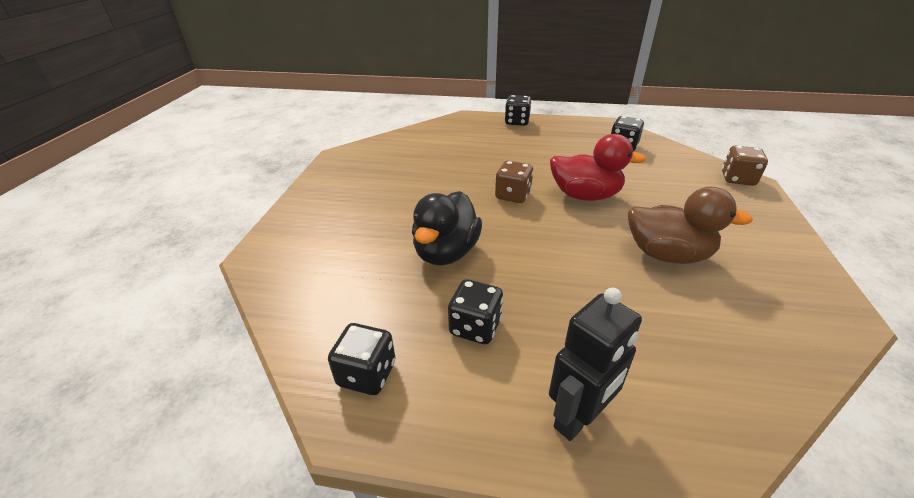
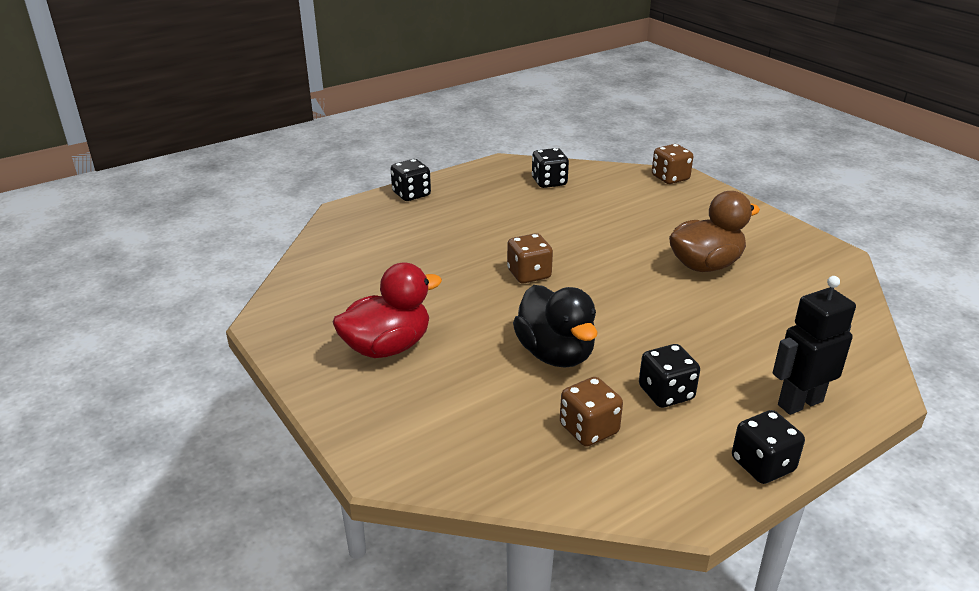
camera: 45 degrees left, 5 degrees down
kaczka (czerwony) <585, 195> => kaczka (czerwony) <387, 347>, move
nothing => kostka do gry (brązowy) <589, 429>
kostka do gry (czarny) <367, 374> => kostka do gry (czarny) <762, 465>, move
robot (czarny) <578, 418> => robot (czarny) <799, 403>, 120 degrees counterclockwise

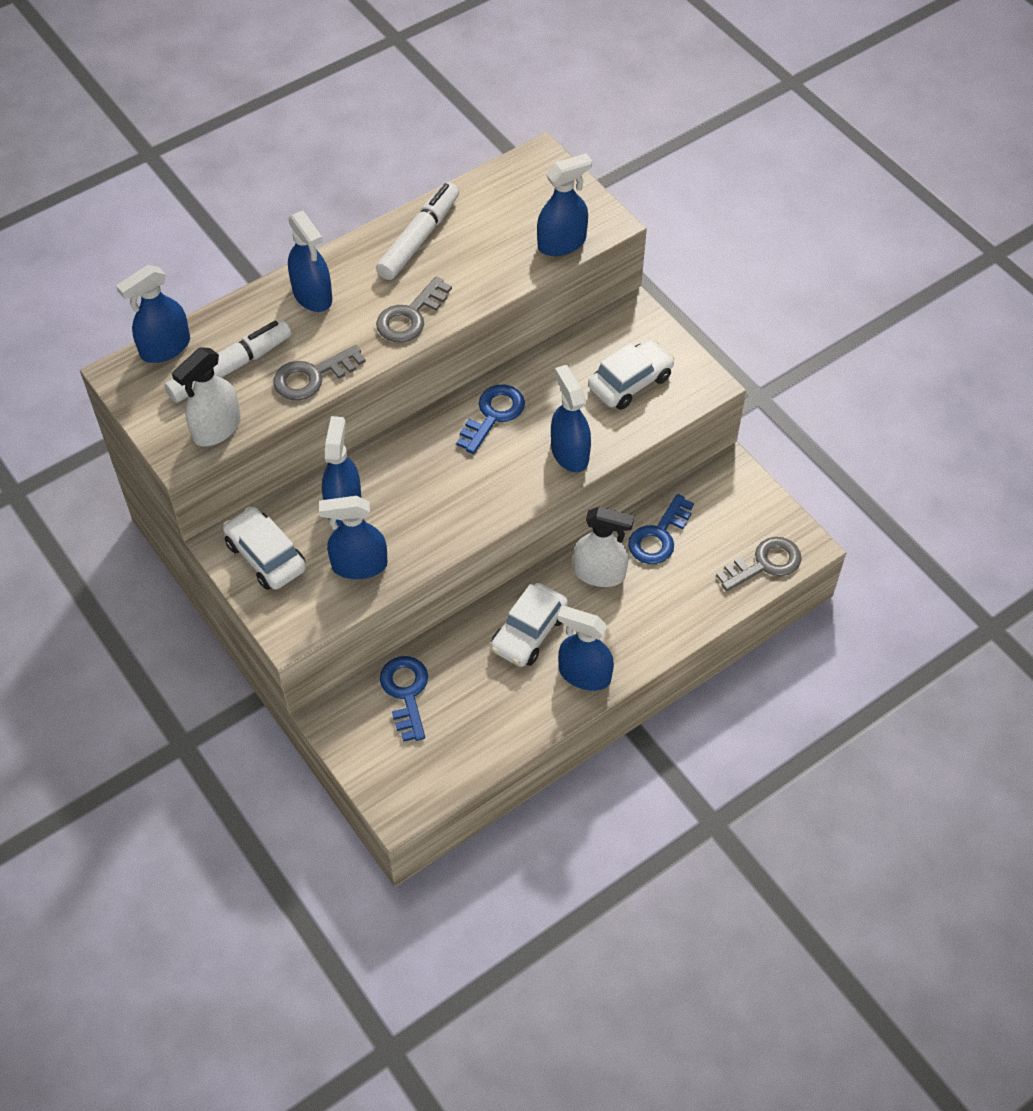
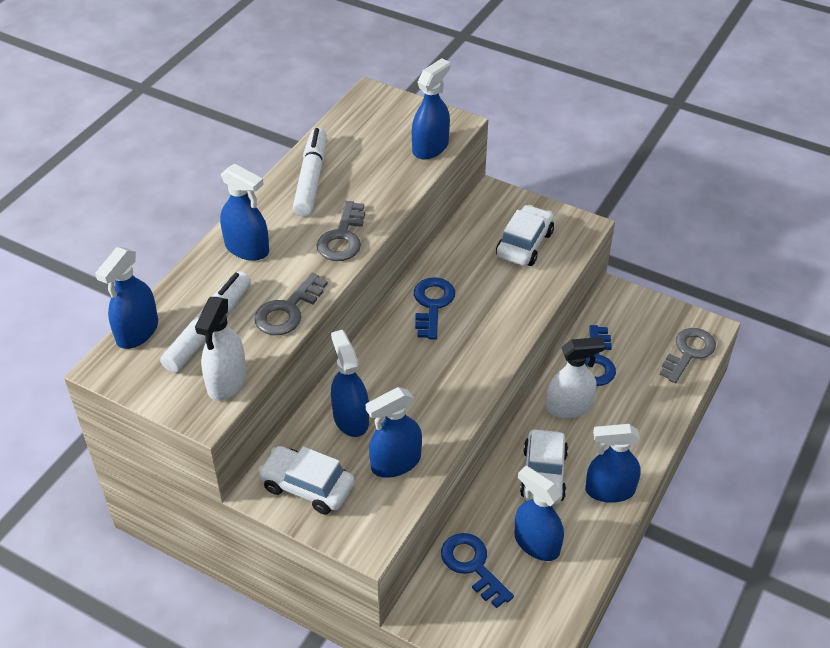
camera: 25 degrees left, 10 degrees down
spryskiwacz (niebieski) <569, 453> => spryskiwacz (niebieski) <536, 543>, move

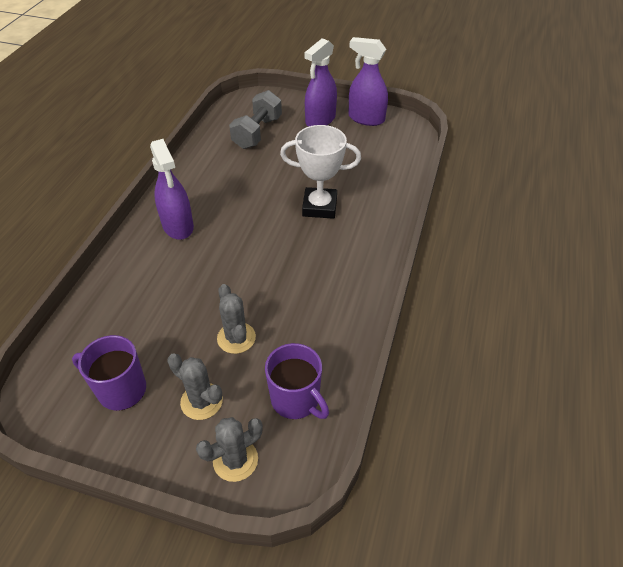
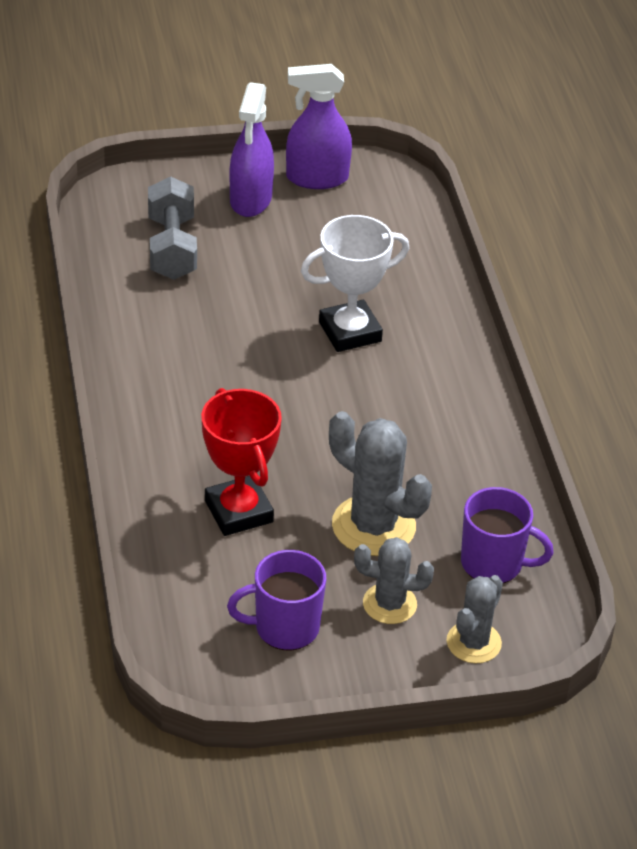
camera: 30 degrees left, 5 degrees down
nothing => puchar (czerwony) <238, 511>
kaktus (szary) <236, 338> => kaktus (szary) <373, 526>, x1.60
spryskiwacz (fioletowy) <178, 226> => nothing

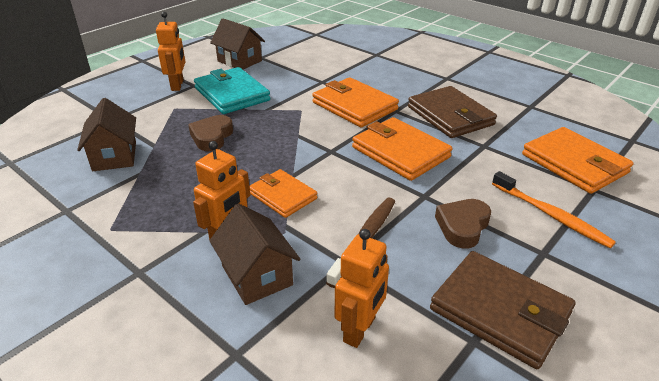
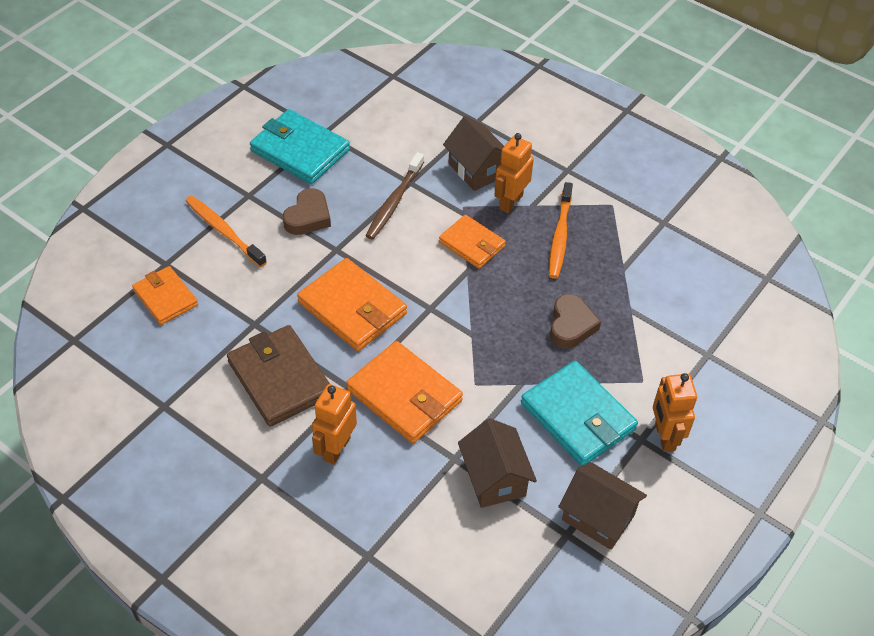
camera: 175 degrees right, 15 degrees up
portfel (pomarańczowy) <574, 163> => portfel (pomarańczowy) <165, 298>, x0.63
portfel (brązowy) <500, 311> => portfel (turkusowy) <300, 150>
robot (pomarańczowy) <360, 330> => robot (pomarańczowy) <336, 448>, move
domek (brązowy) <114, 156> => domek (brązowy) <494, 478>, move
nothing => szczoteczka do zębów (pomarańczowy) <560, 236>

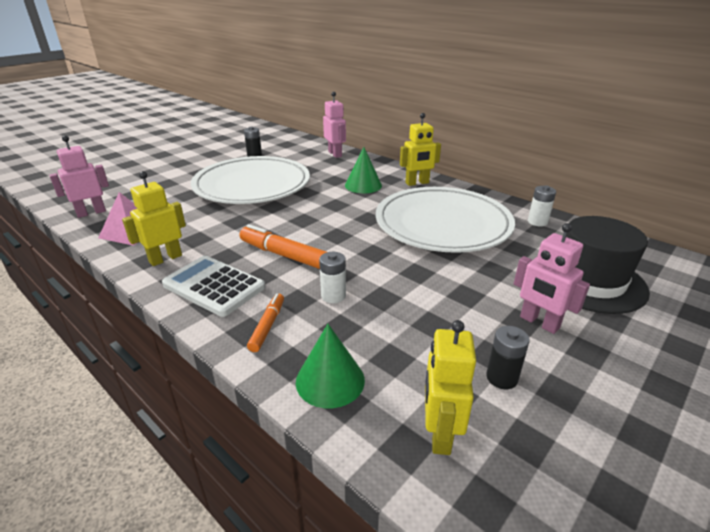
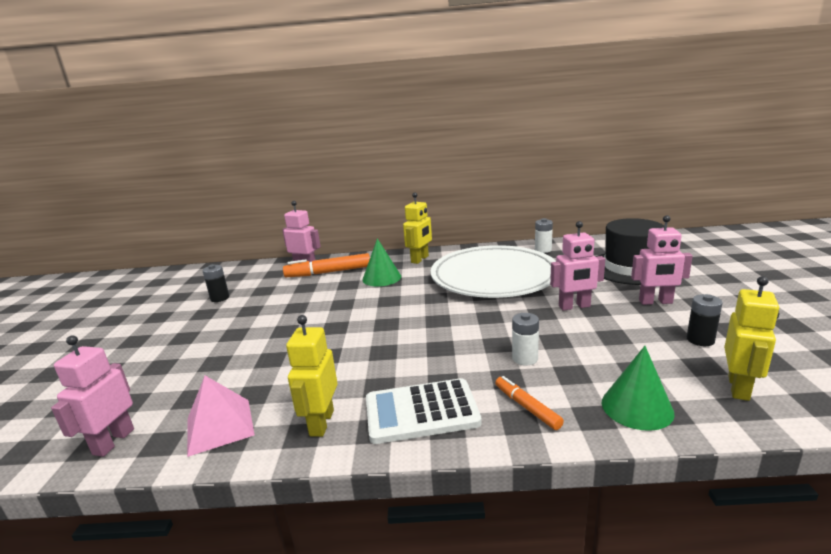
camera: 40 degrees left, 10 degrees down
flamaster (pomarańczowy) <287, 256> => flamaster (pomarańczowy) <328, 272>, move
nothing => robot (różowy) <574, 306>
robot (żółty) <439, 433> => robot (żółty) <739, 388>, 120 degrees counterclockwise
talerz (biały) <252, 185> => nothing

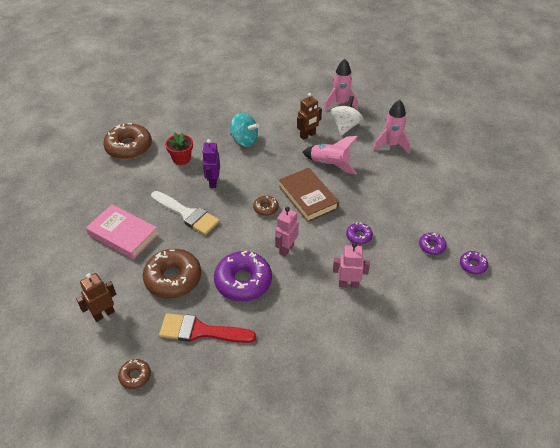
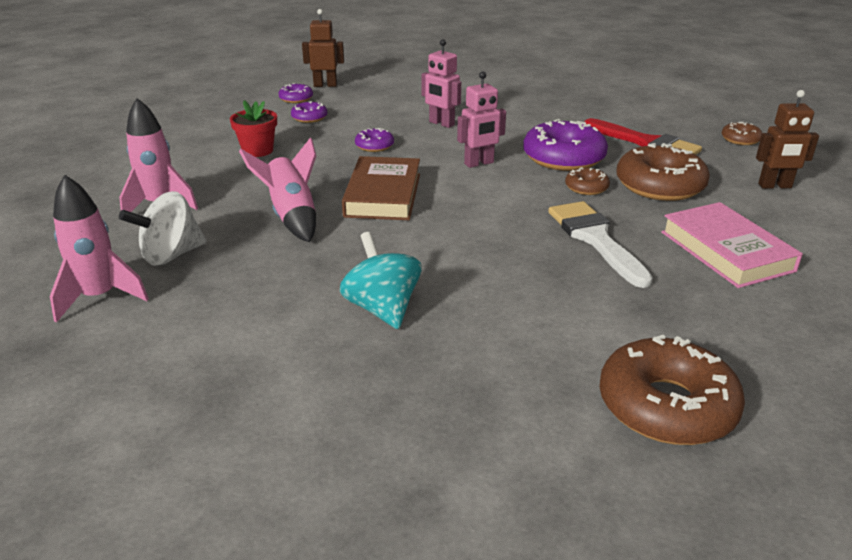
camera: 145 degrees left, 15 degrees down
doniczka (czerwony) <181, 159> => doniczka (czerwony) <257, 150>, move
robot (brązowy) <308, 135> => robot (brązowy) <325, 85>, move
donut (brązowy) <266, 208> => donut (brązowy) <586, 187>, move
robot (fioletowy) <213, 182> => nothing

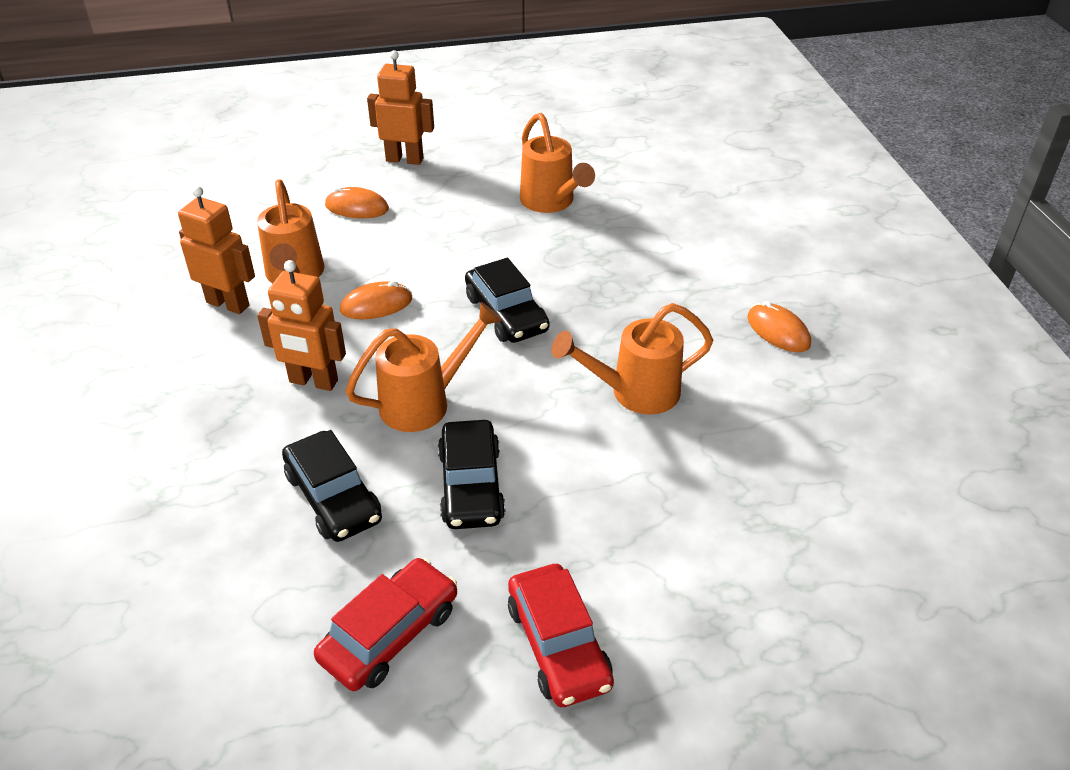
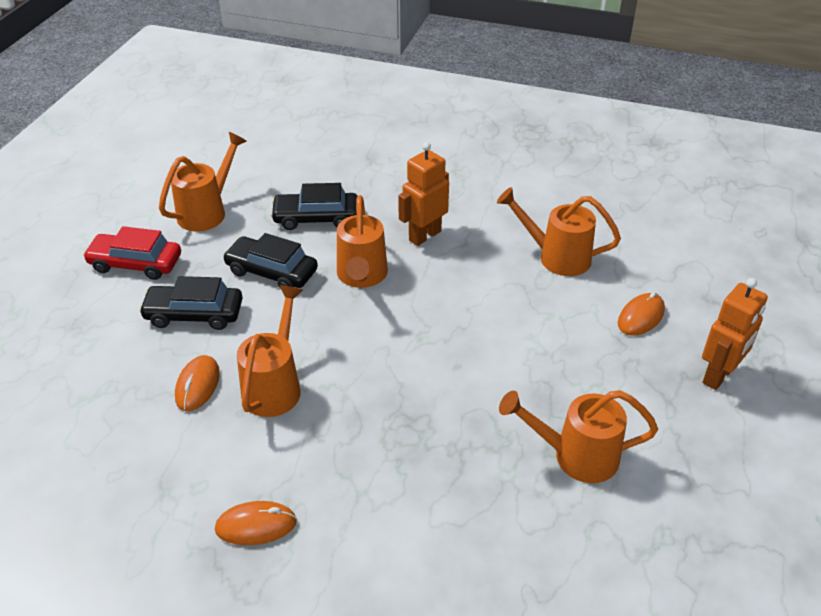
camera: 120 degrees right, 0 degrees up
samochód (czarny) <506, 314> => samochód (czarny) <194, 314>, move
samochód (czerwony) <390, 634> => konewka (pomarańczowy) <207, 212>
myszka (pomarańczowy) <376, 305> => myszka (pomarańczowy) <197, 385>, move
robot (pomarańczowy) <228, 304> => nothing

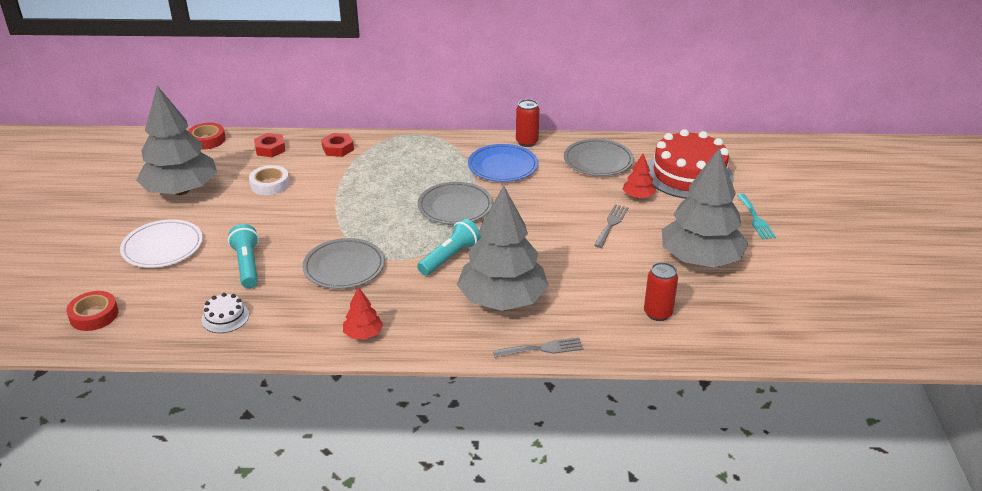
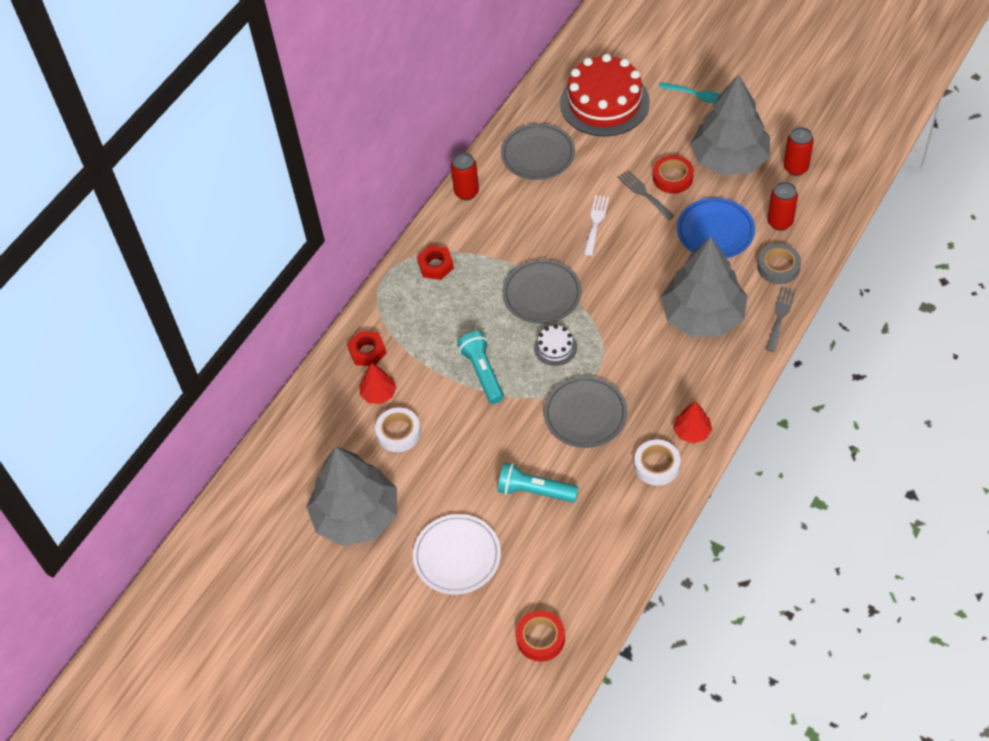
camera: 55 degrees left, 20 degrees up
drzewko (czerwony) <638, 196> => drzewko (czerwony) <378, 394>, move
nakrętka (czerwony) <270, 149> => nakrętka (czerwony) <435, 265>, move
latarka (turkusowy) <450, 257> => latarka (turkusowy) <482, 373>, move
tort (biały) <225, 317> => tort (biały) <555, 347>, move
nothing => widelec (biały) <596, 222>
nothing => taśma klejąca (biały) <657, 465>
taśma klejąca (czerwony) <207, 140> => taśma klejąca (czerwony) <672, 178>, move
talerz (niebieski) <502, 166> => talerz (niebieski) <715, 231>, move
nothing => taśma klejąca (szary) <778, 267>
nothing => puszka (czerwony) <795, 168>

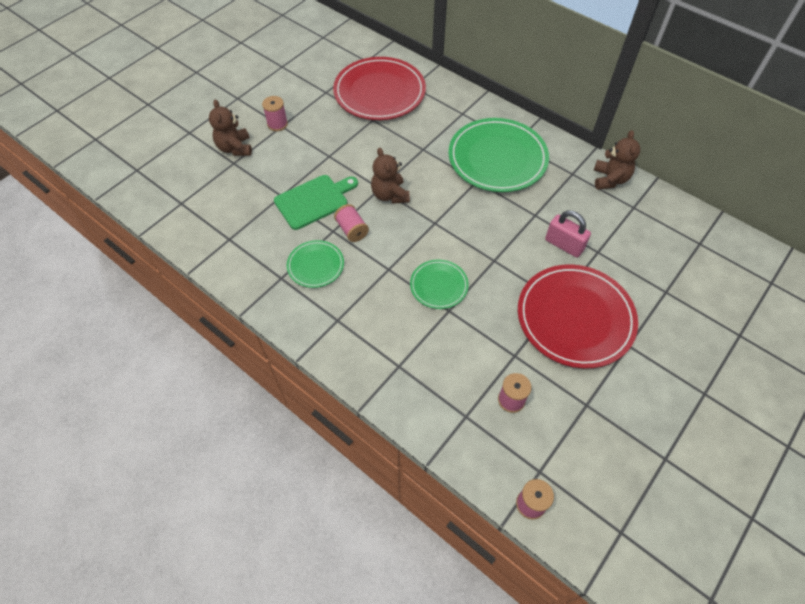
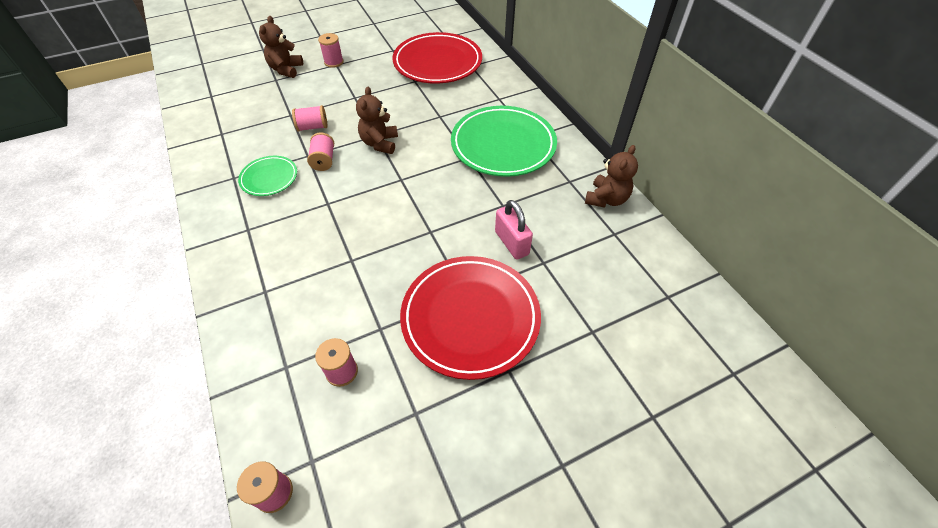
camera: 25 degrees right, 5 degrees down
deska do krojenia (zielony) <314, 200> => szpulka (różowy) <313, 127>
talerz (zielony) <439, 286> => nothing

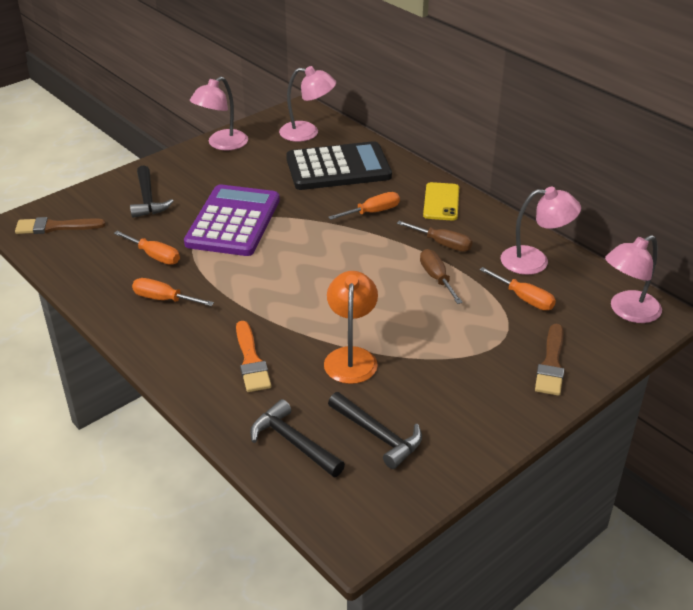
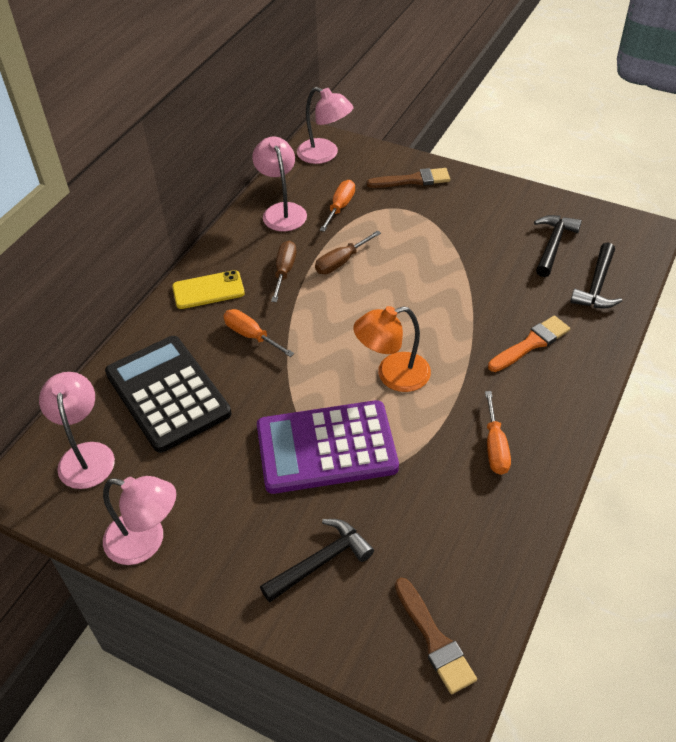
camera: 110 degrees left, 10 degrees up
lampka (pomarańczowy) <351, 357> => lampka (pomarańczowy) <393, 375>, move
śrubokręt (pomarańczowy) <154, 256> => nothing

